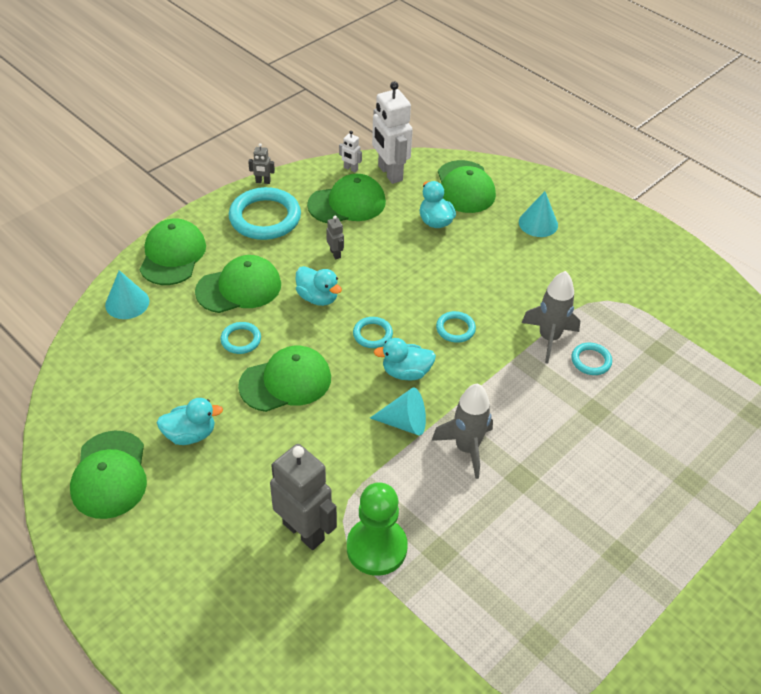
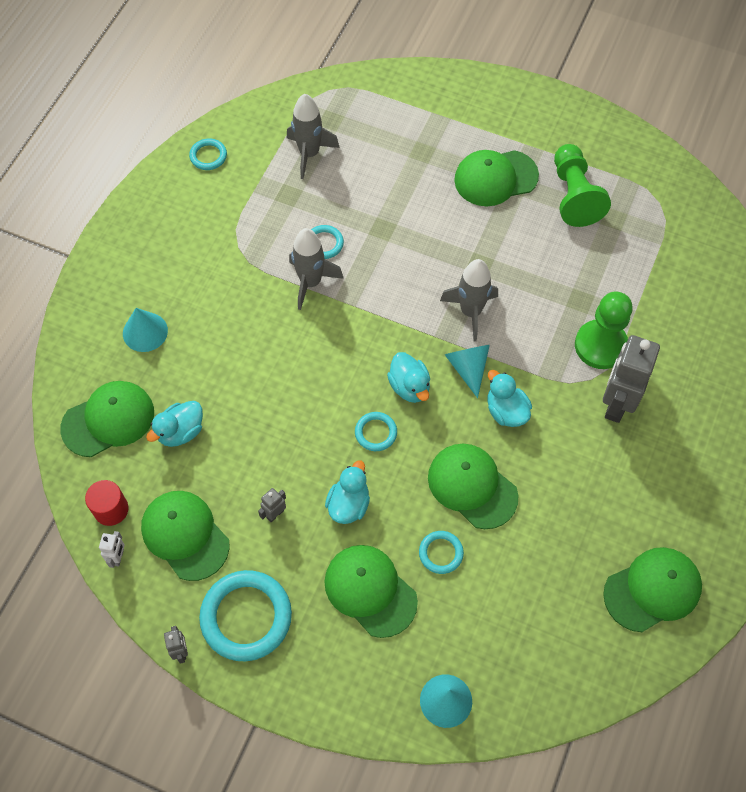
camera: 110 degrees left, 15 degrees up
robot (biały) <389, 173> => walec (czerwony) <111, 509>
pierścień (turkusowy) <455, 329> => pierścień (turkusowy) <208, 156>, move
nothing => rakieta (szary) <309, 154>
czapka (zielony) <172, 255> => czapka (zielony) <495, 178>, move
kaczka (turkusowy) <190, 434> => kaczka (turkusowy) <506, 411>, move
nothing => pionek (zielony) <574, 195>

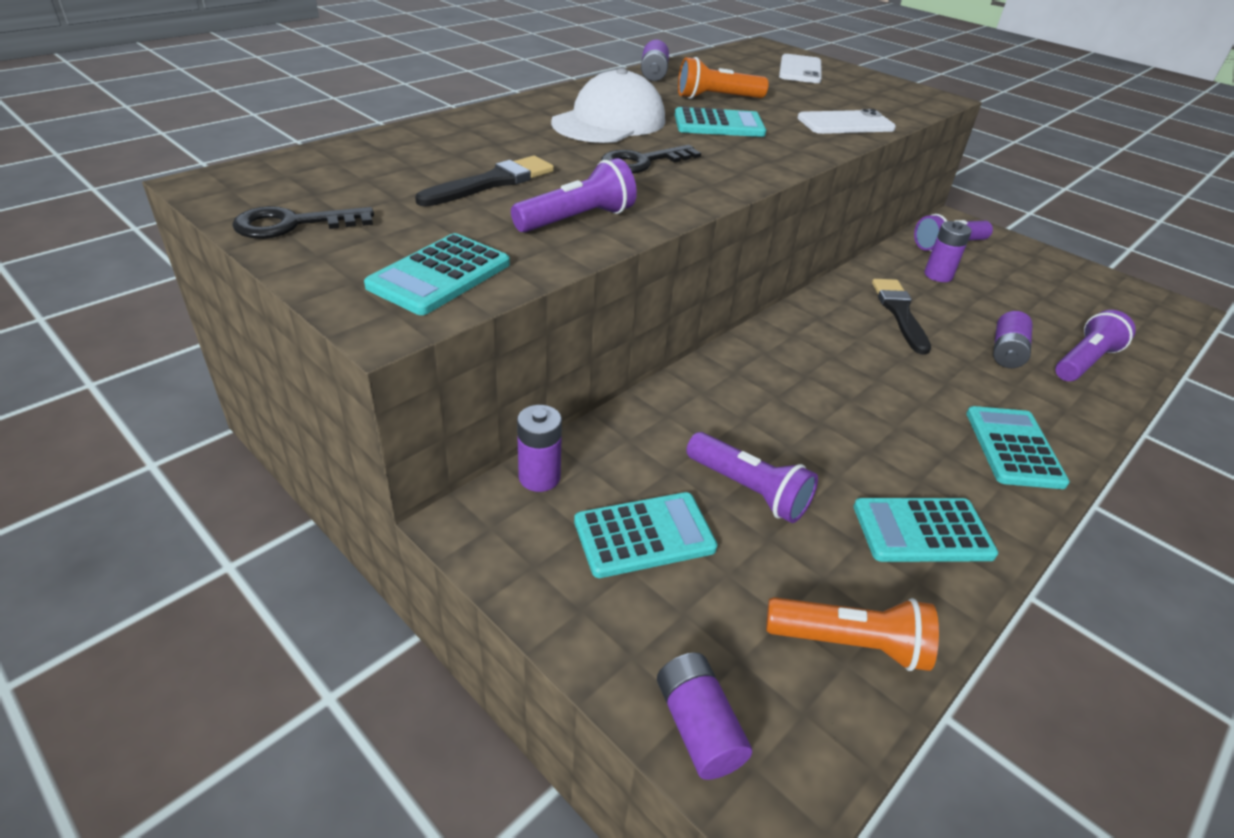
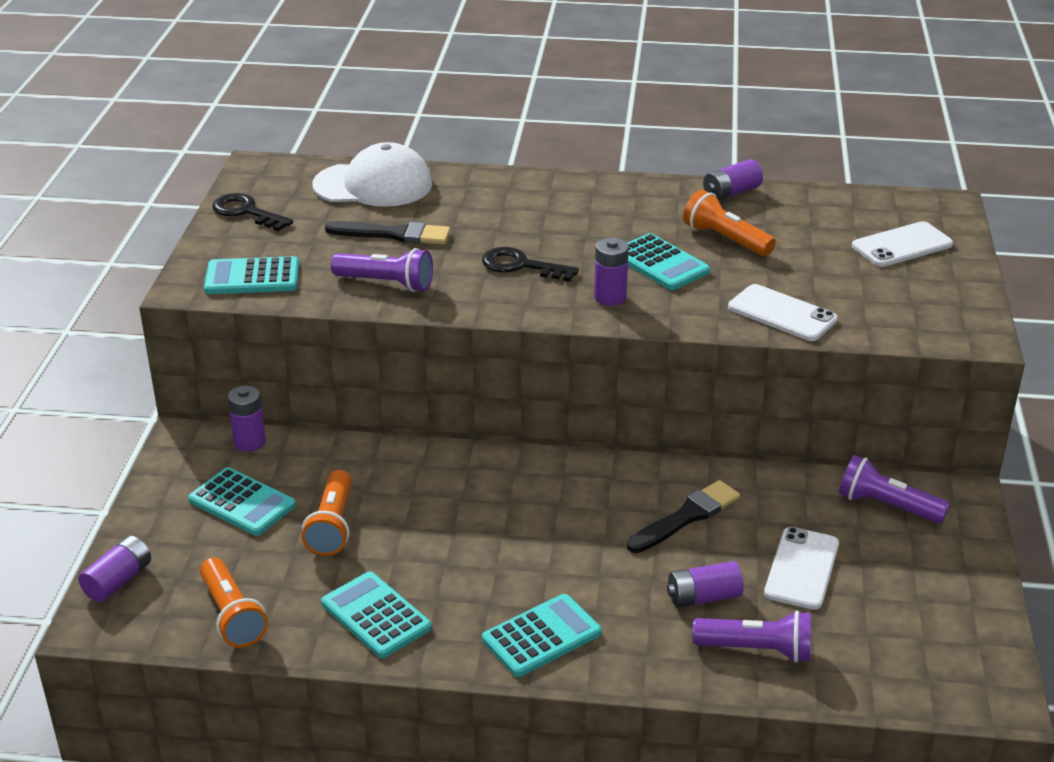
camera: 55 degrees right, 5 degrees down
latarka (fioletowy) <749, 490> => latarka (pomarańczowy) <332, 526>
czapka (biały) <609, 122> => czapka (biały) <373, 185>, move
bateria (fioletowy) <938, 275> => bateria (fioletowy) <610, 297>, move
nothing => telefon (biały) <802, 568>

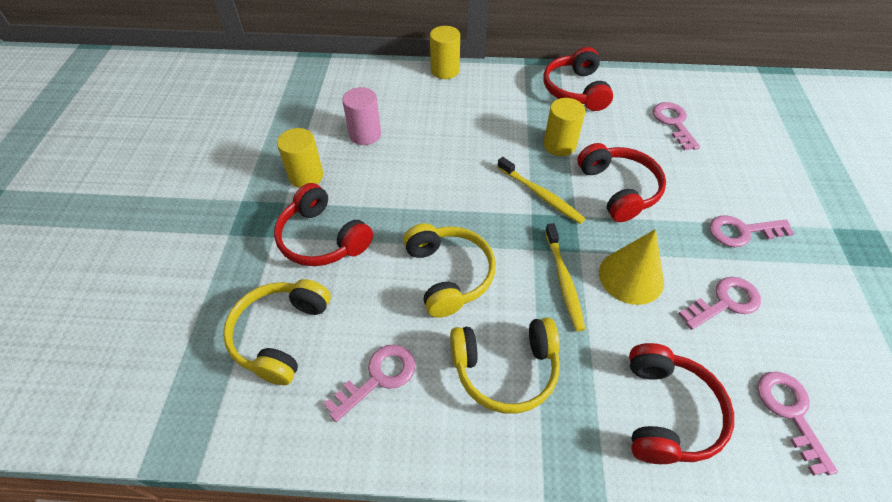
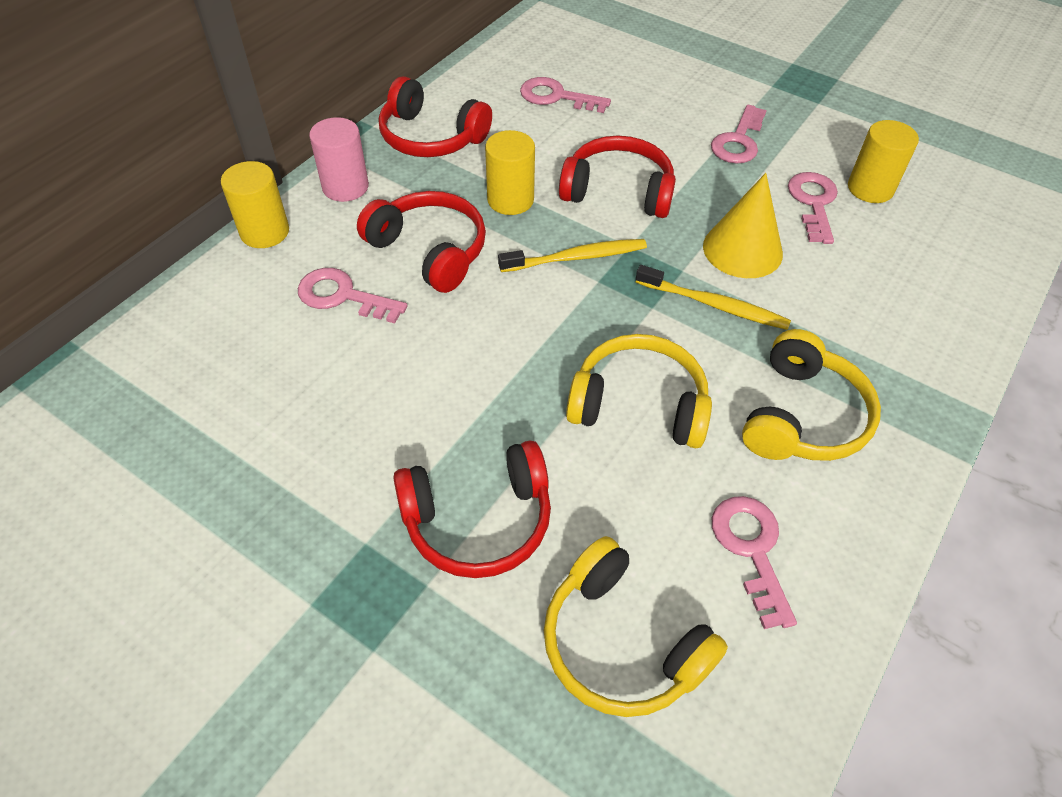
camera: 60 degrees left, 0 degrees up
klucz (różowy) <790, 412> => klucz (różowy) <342, 296>, move
walec (różowy) <365, 134> => walec (różowy) <345, 187>, move
słuchawki (czerwony) <667, 412> => słuchawki (czerwony) <430, 250>, move
walec (żółty) <306, 176> => walec (żółty) <870, 188>, move

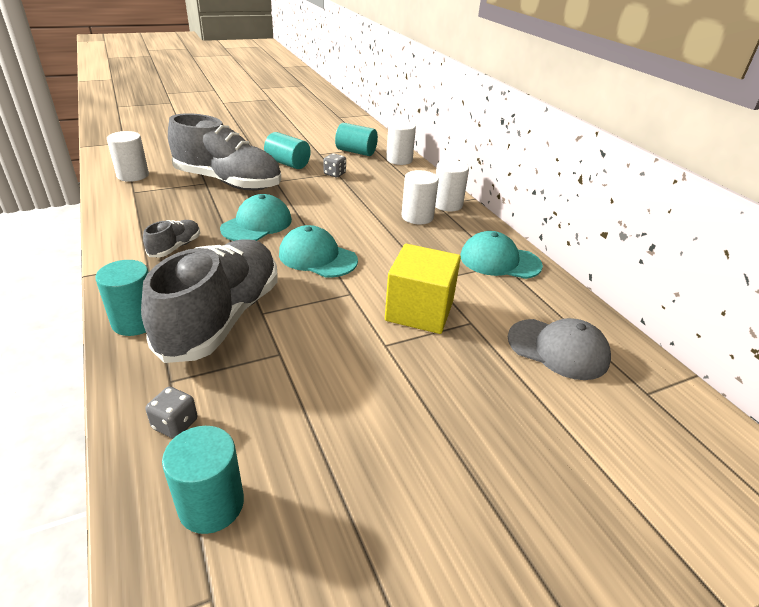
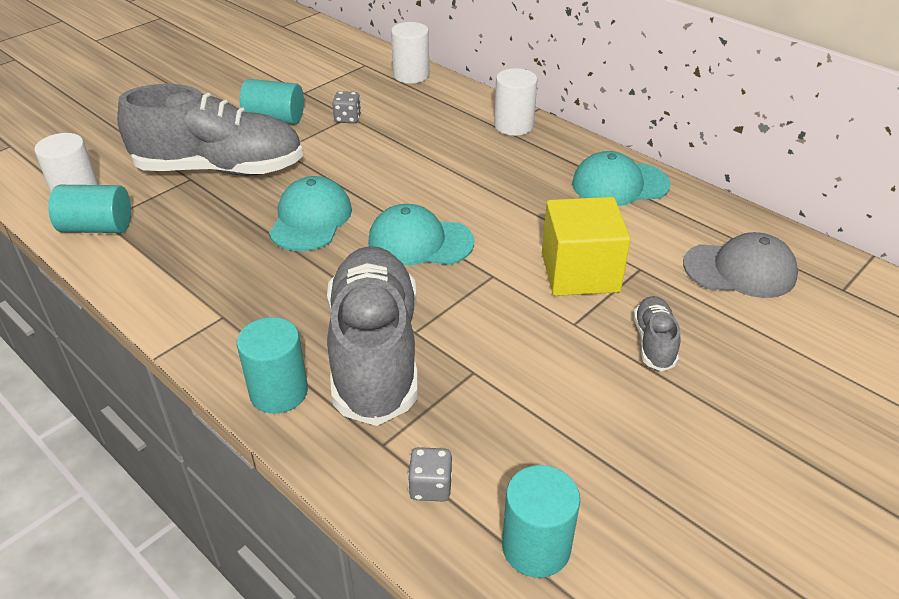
camera: 20 degrees left, 5 degrees up
walec (turkusowy) <356, 152> => walec (turkusowy) <97, 227>, move
but (szary) <175, 247> => but (szary) <654, 342>, move
walec (biały) <417, 217> => nothing

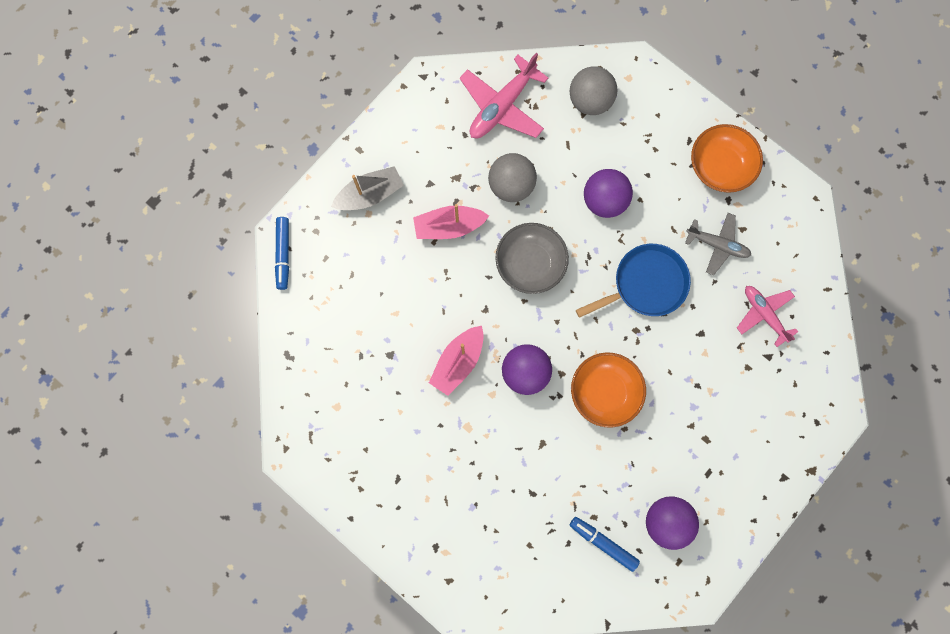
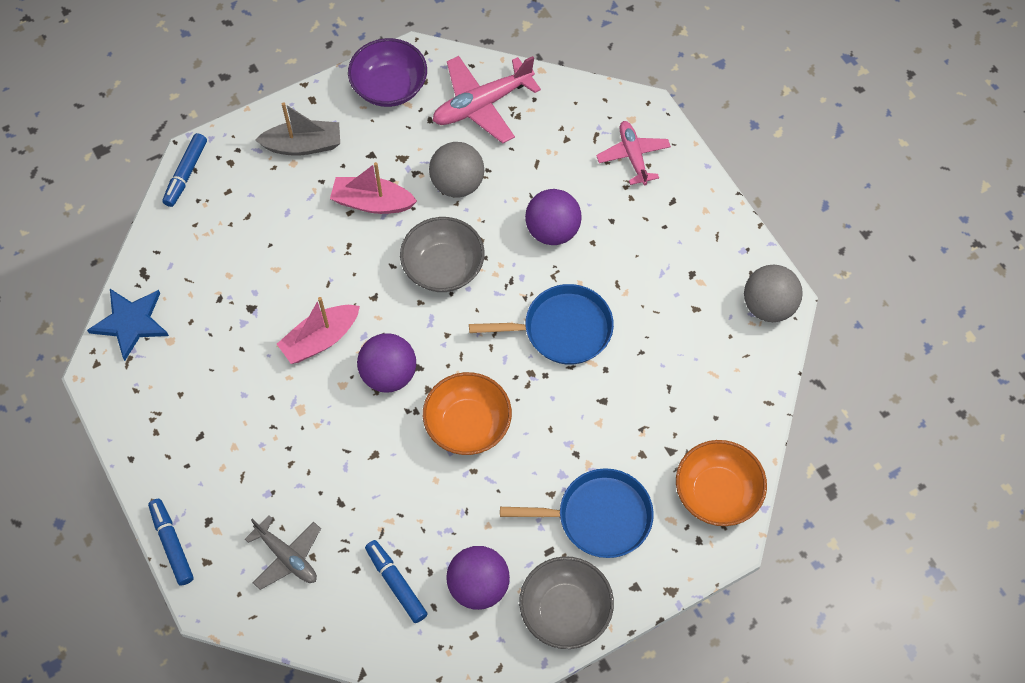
camera: 20 degrees right, 15 degrees down
nothing => gwiazda (niebieski) <130, 323>
nothing => flamaster (niebieski) <172, 544>
samolot (szary) <717, 245> => samolot (szary) <287, 557>, move
nothing => miska (fioletowy) <389, 87>
nothing => patelnia (niebieski) <599, 517>
nothing => miska (szary) <565, 610>
samolot (różowy) <764, 314> => samolot (różowy) <633, 156>, move
miska (pomarańczowy) <720, 166> => miska (pomarańczowy) <717, 493>, move
piłka (szary) <590, 100> => piłka (szary) <768, 306>, move

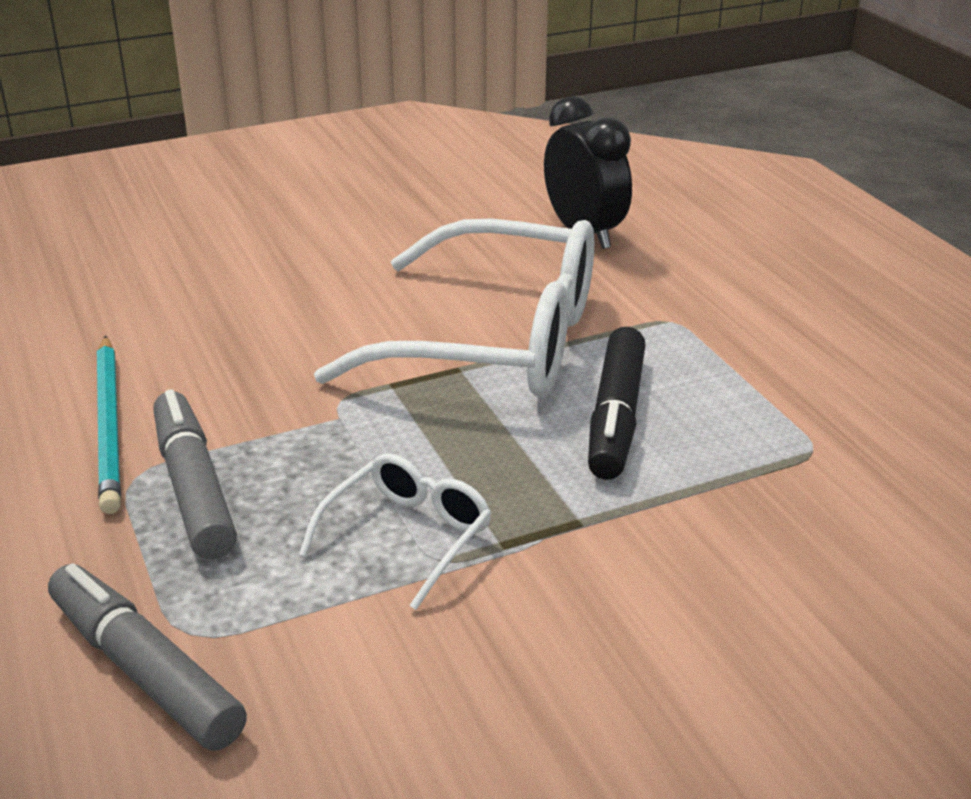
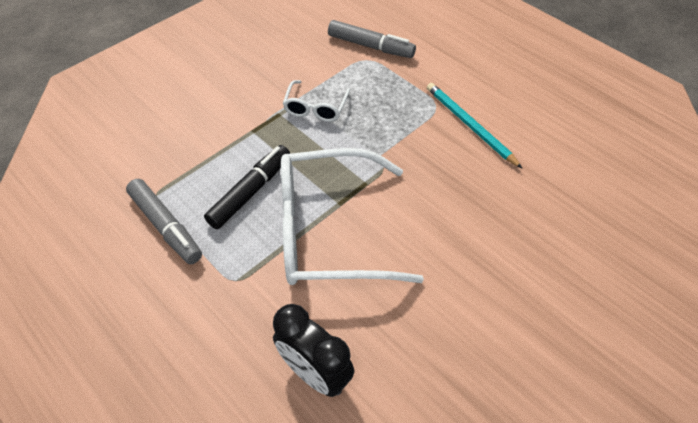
camera: 160 degrees right, 20 degrees up
flamaster (szary) <193, 488> => flamaster (szary) <166, 226>, move
flamaster (czarny) <616, 417> => flamaster (czarny) <250, 191>, 45 degrees clockwise

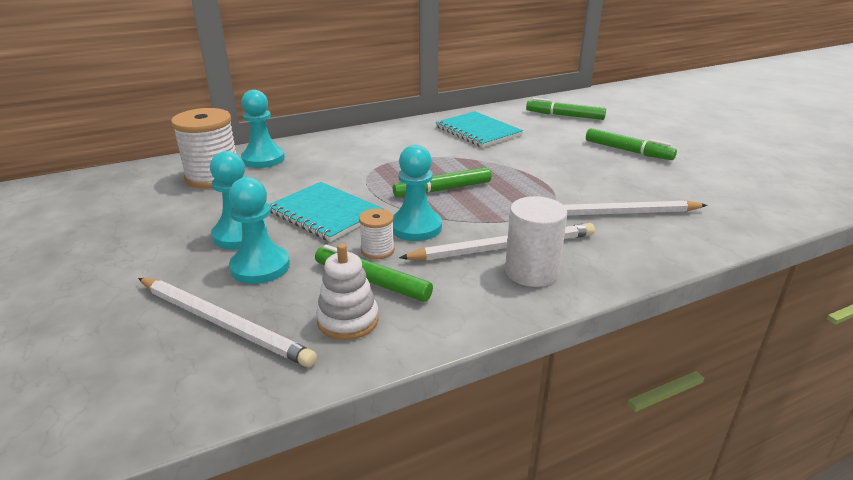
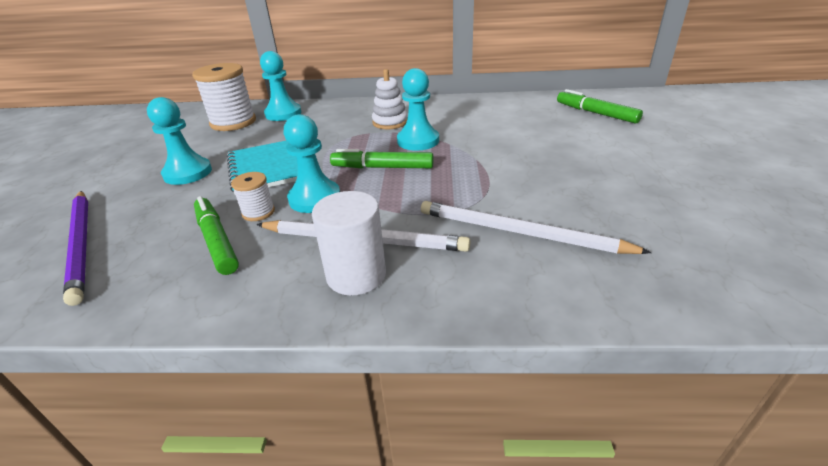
camera: 30 degrees right, 5 degrees up
ołówek (biały) <223, 323> => ołówek (fioletowy) <81, 244>
zabawka nakładanka (biały) <348, 320> => zabawka nakładanka (biały) <390, 122>, move
pionek (turkusowy) <260, 267> => pionek (turkusowy) <418, 141>, move
zeszyt (turkusowy) <478, 131> => nothing
flamaster (zielony) <628, 151> => nothing

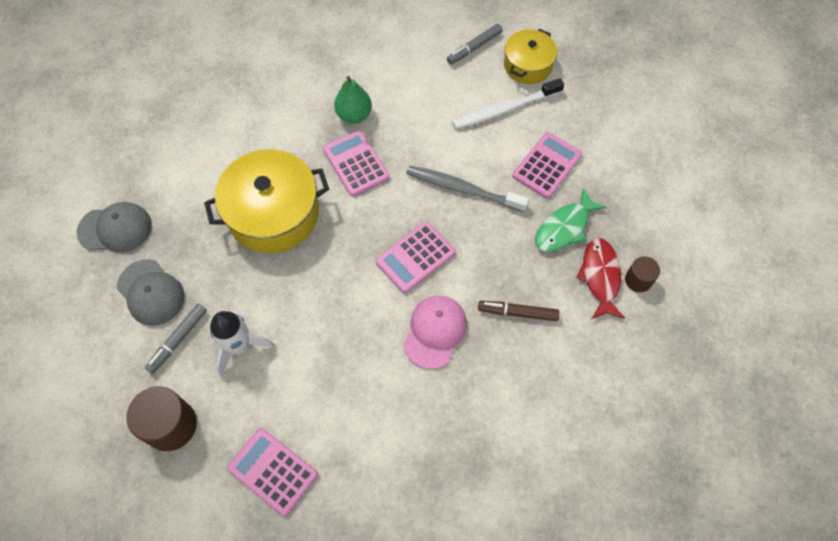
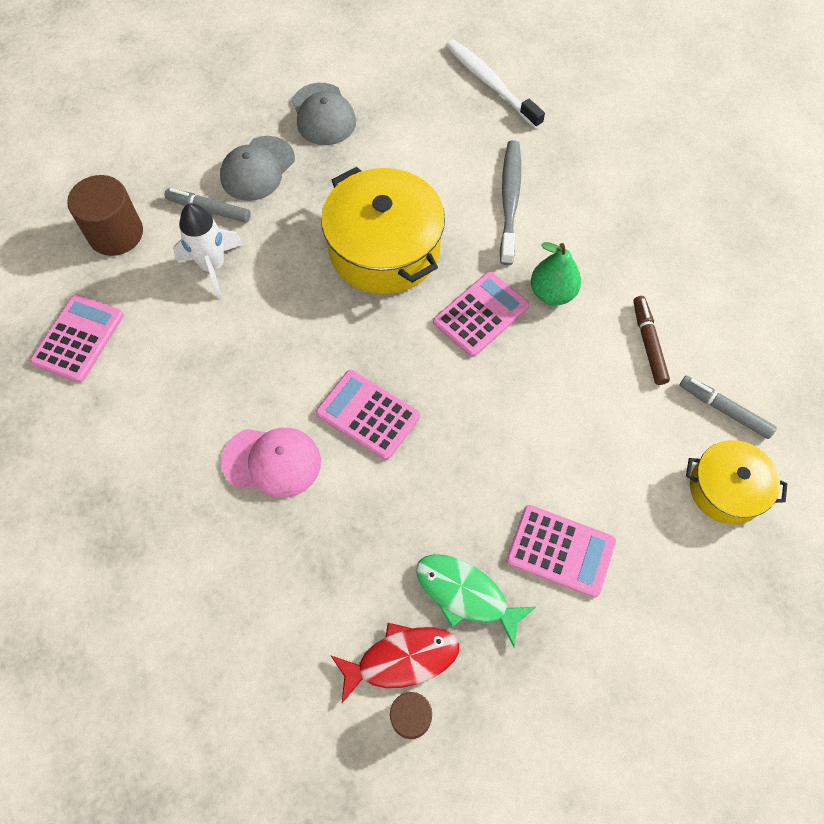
camera: 75 degrees right, 0 degrees up
szczoteczka do zębów (biały) <504, 109> => szczoteczka do zębów (biały) <490, 84>, move
szczoteczka do zębów (szary) <463, 189> => szczoteczka do zębów (szary) <510, 200>, move
flamaster (brązowy) <517, 312> => flamaster (brązowy) <648, 343>, move

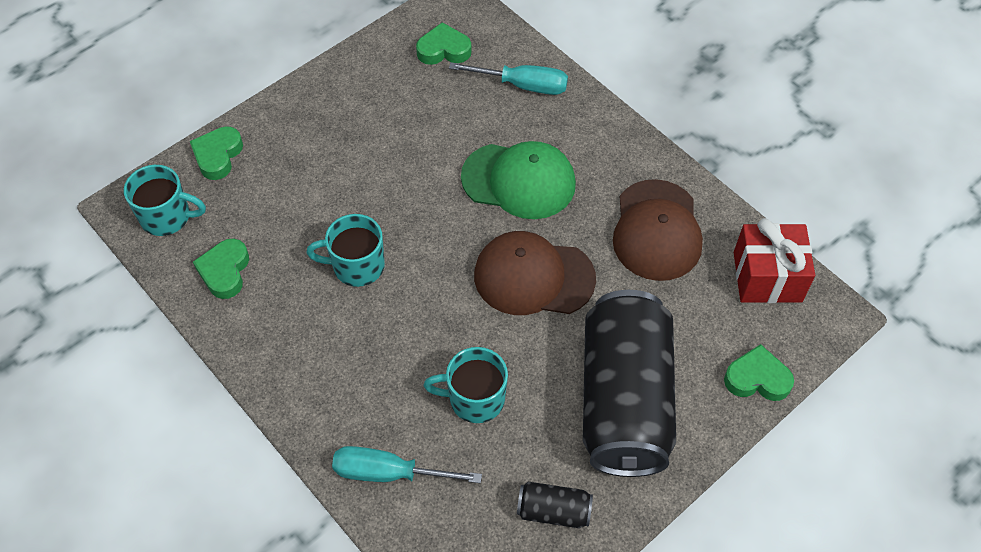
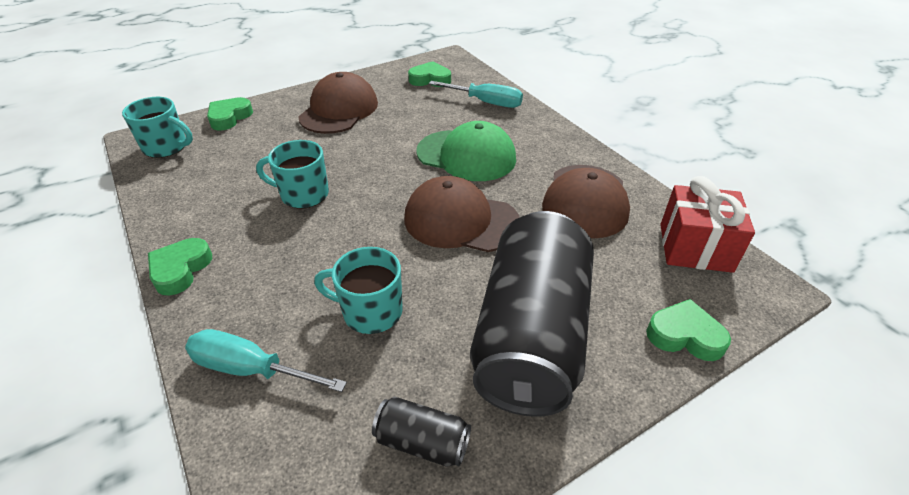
camera: 10 degrees right, 15 degrees down
serce (zielony) <225, 271> => serce (zielony) <180, 269>, move
nothing => czapka (brązowy) <339, 110>

